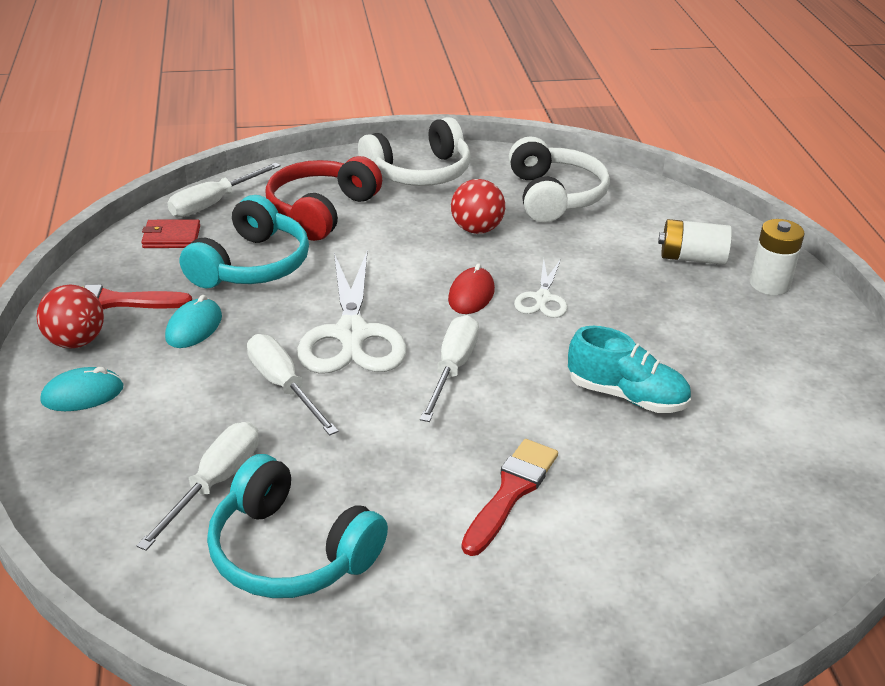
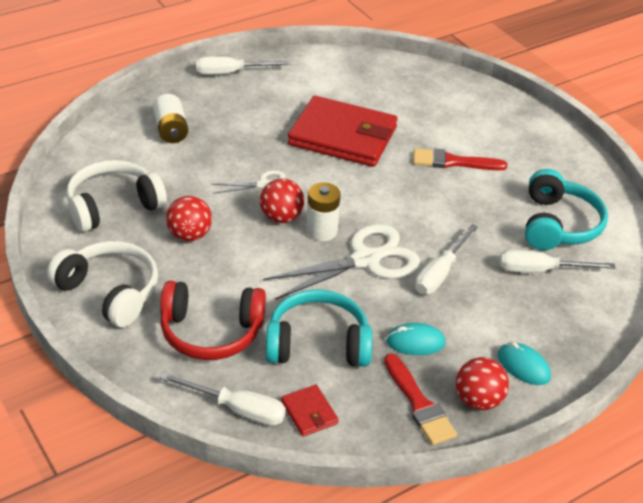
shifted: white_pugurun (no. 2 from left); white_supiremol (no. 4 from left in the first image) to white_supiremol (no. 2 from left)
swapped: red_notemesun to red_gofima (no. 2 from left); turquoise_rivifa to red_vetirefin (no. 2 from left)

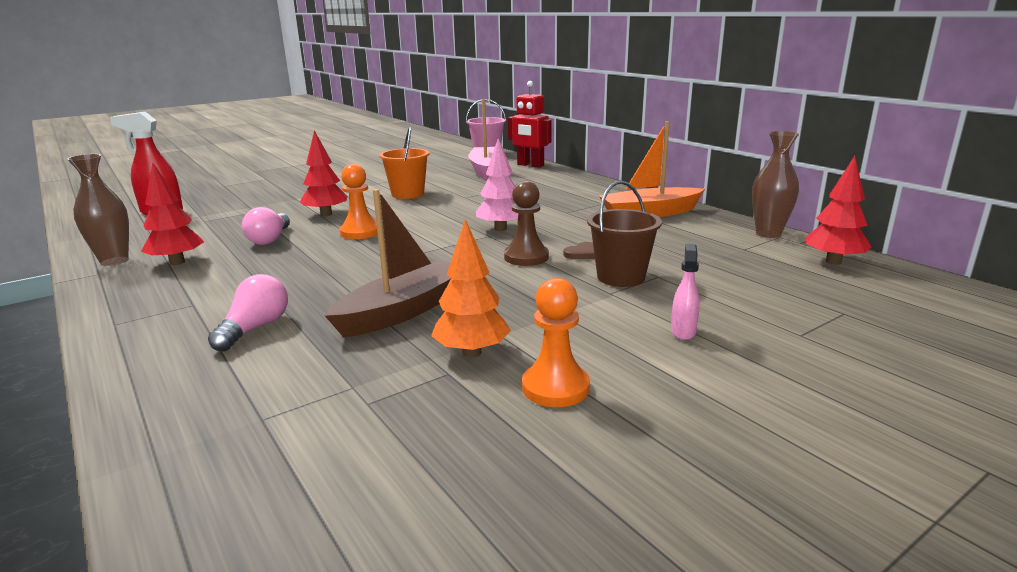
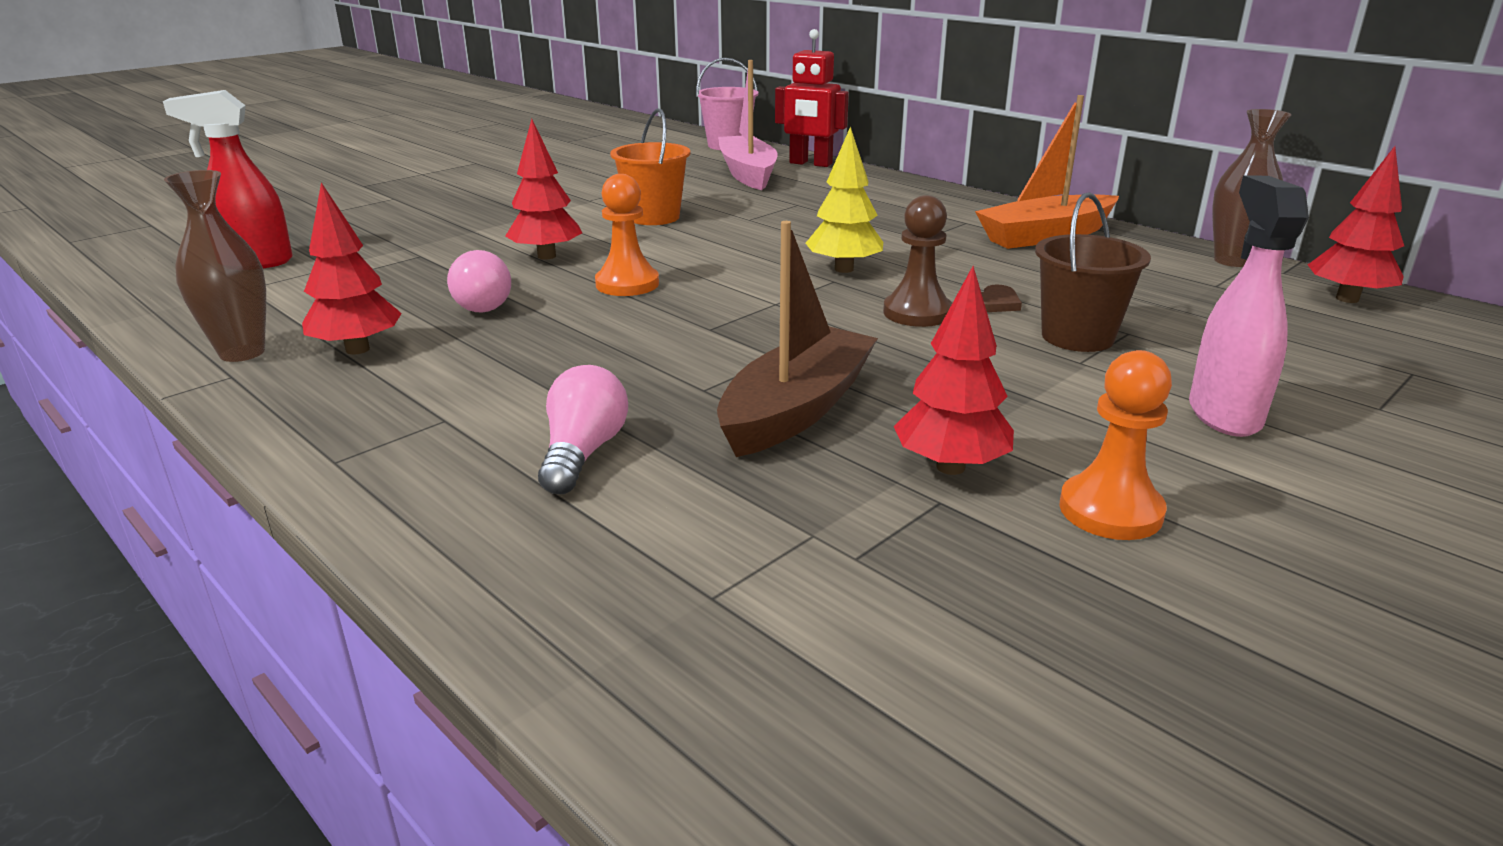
repainted: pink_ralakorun to yellow_ralakorun; orange_ralakorun to red_ralakorun (no. 3 from left)
scaled: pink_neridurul x1.81

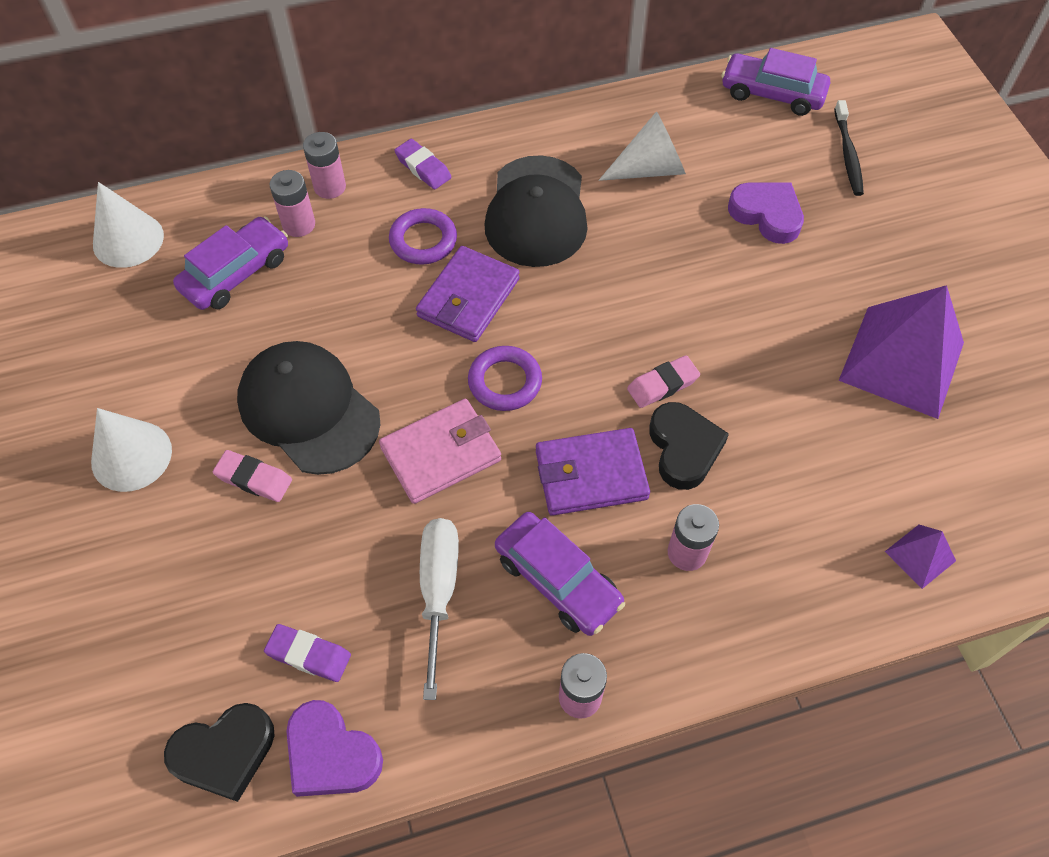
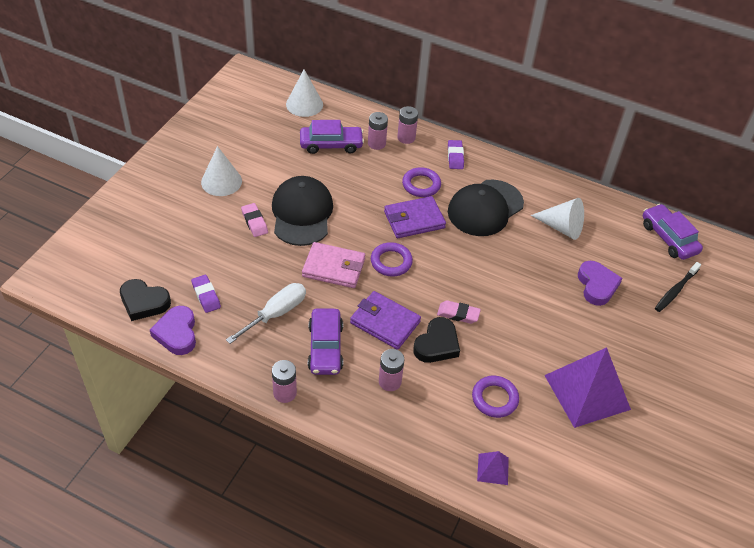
new: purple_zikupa (no. 3 from left)

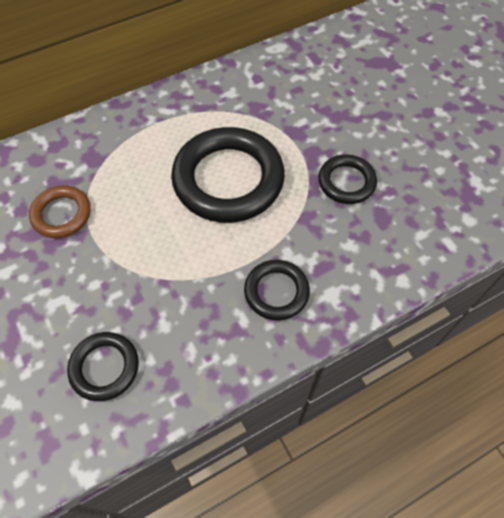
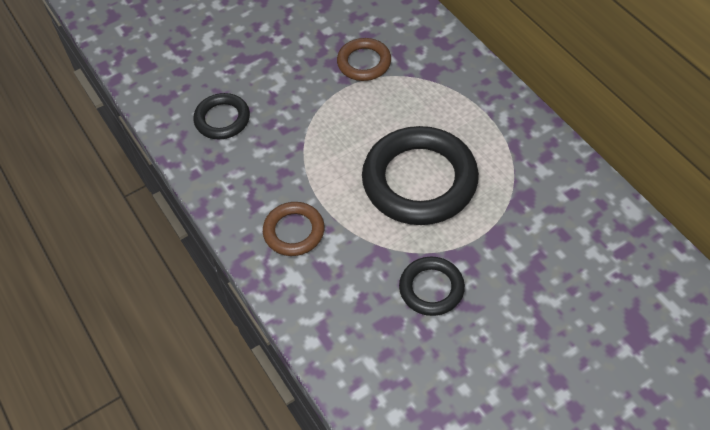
repainted: black_zikupa (no. 3 from left) to brown_zikupa (no. 1 from left)

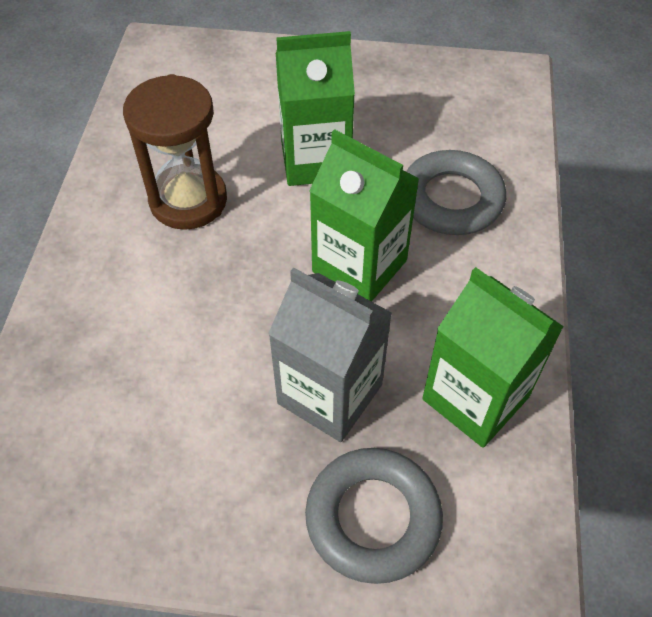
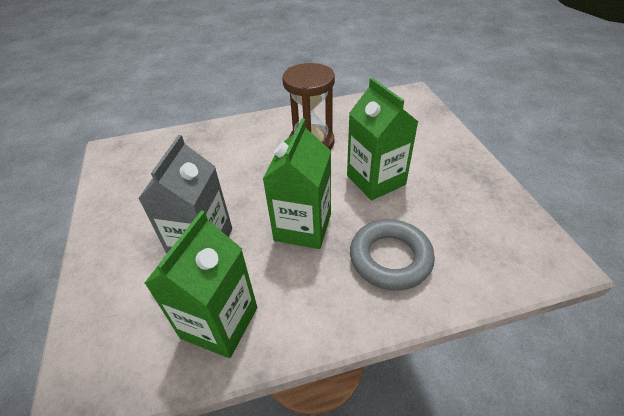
gone: grey_zikupa (no. 1 from left)

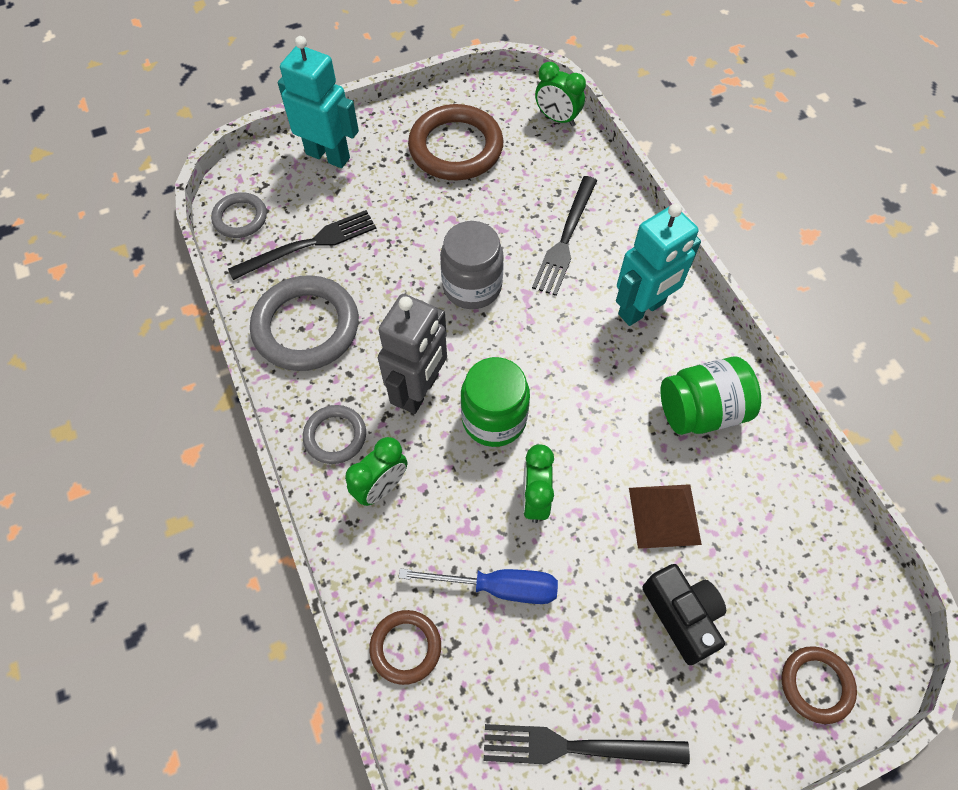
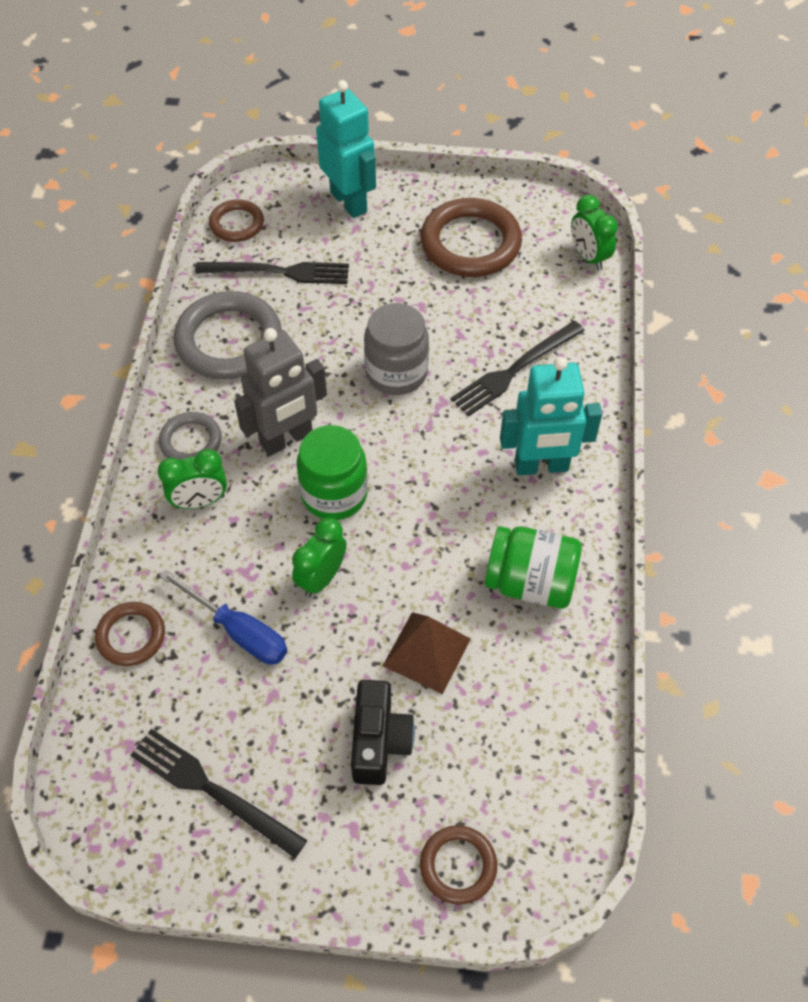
repainted: grey_zikupa (no. 1 from left) to brown_zikupa (no. 2 from left)

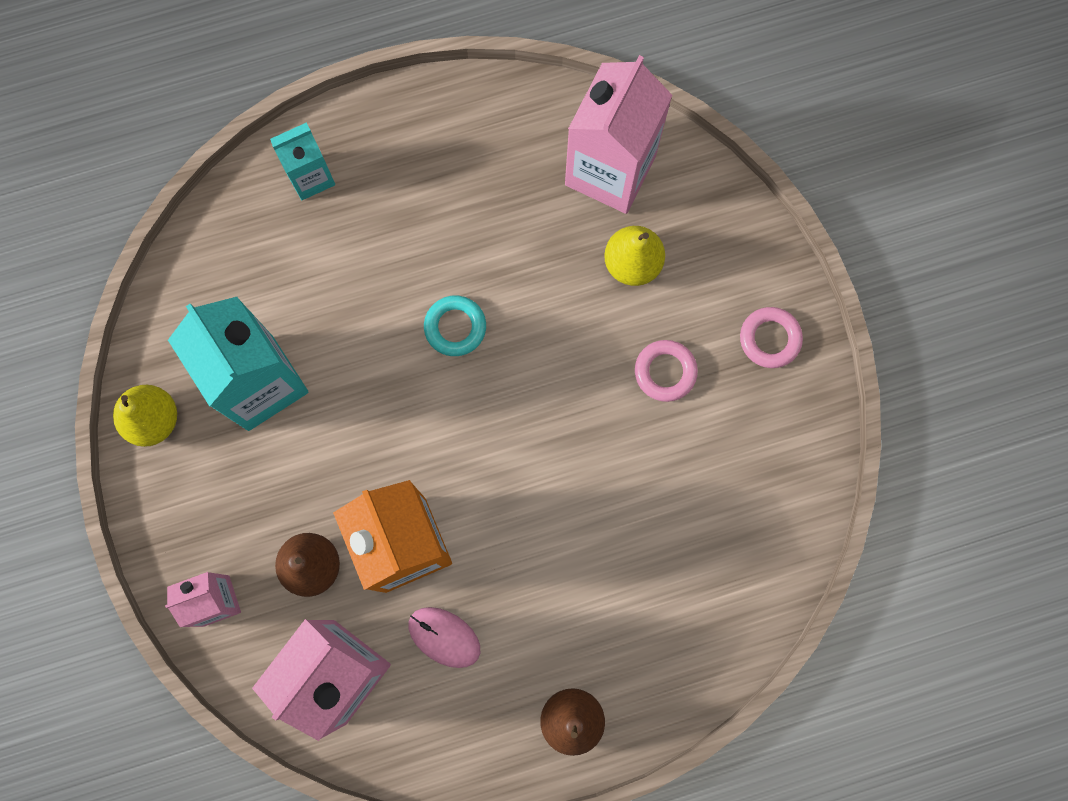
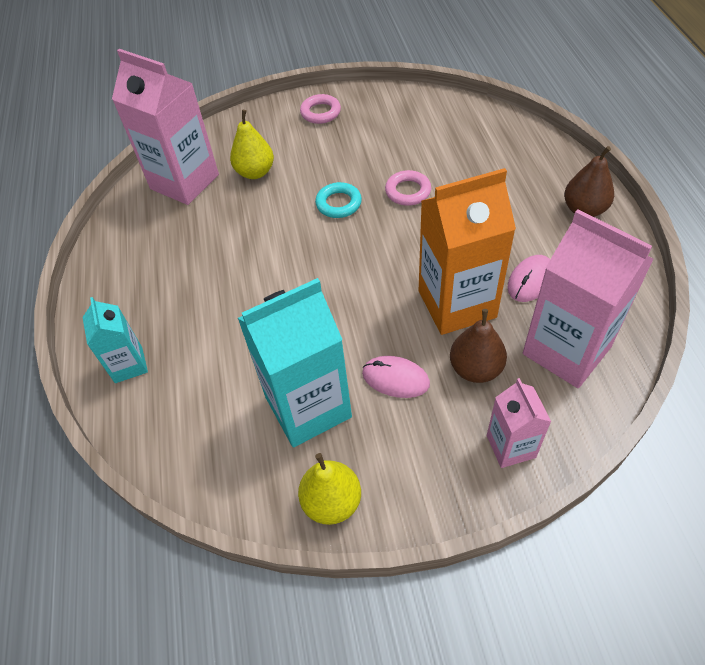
new: pink_notemesun (no. 1 from left)
shifted: turquoise_zikupa; pink_zikupa (no. 1 from left in the first image) to pink_zikupa (no. 2 from left)

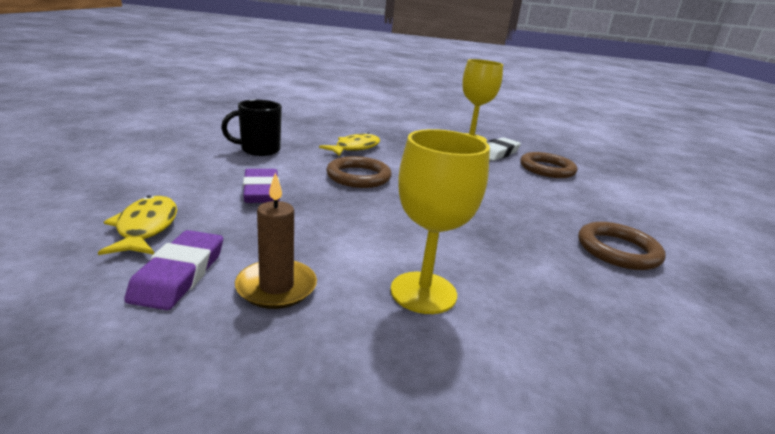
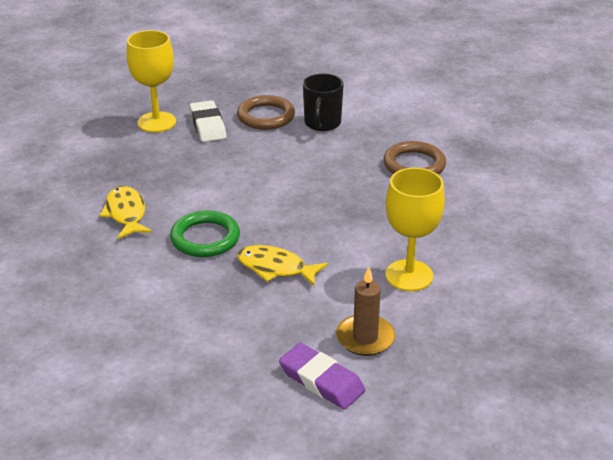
gone: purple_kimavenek (no. 2 from left)
shifted: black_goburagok; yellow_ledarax (no. 1 from left in the first image) to yellow_ledarax (no. 2 from left)
repainted: brown_zikupa (no. 1 from left) to green_zikupa

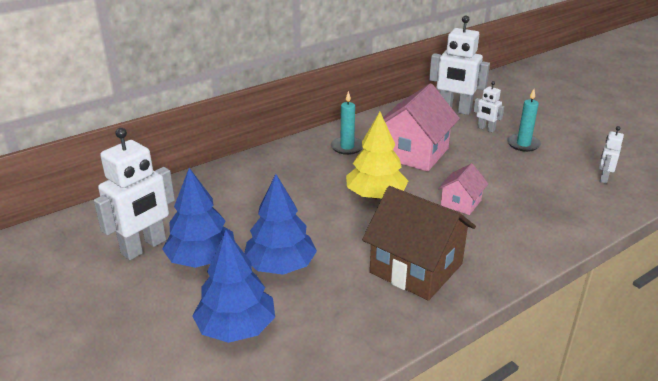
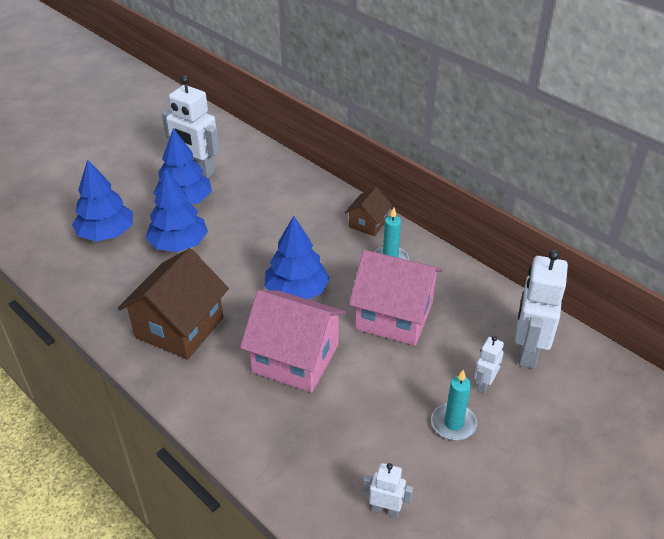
new: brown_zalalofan (no. 2 from left)
repainted: yellow_ralakorun to blue_ralakorun (no. 4 from left)
scaled: pink_zalalofan (no. 2 from left in the first image) x1.92

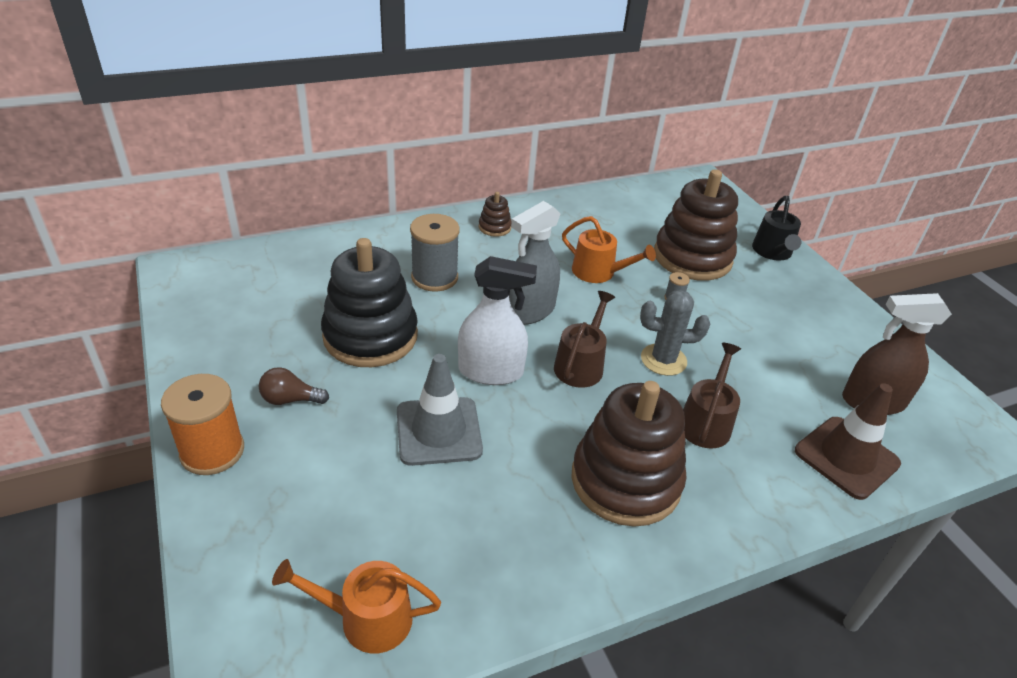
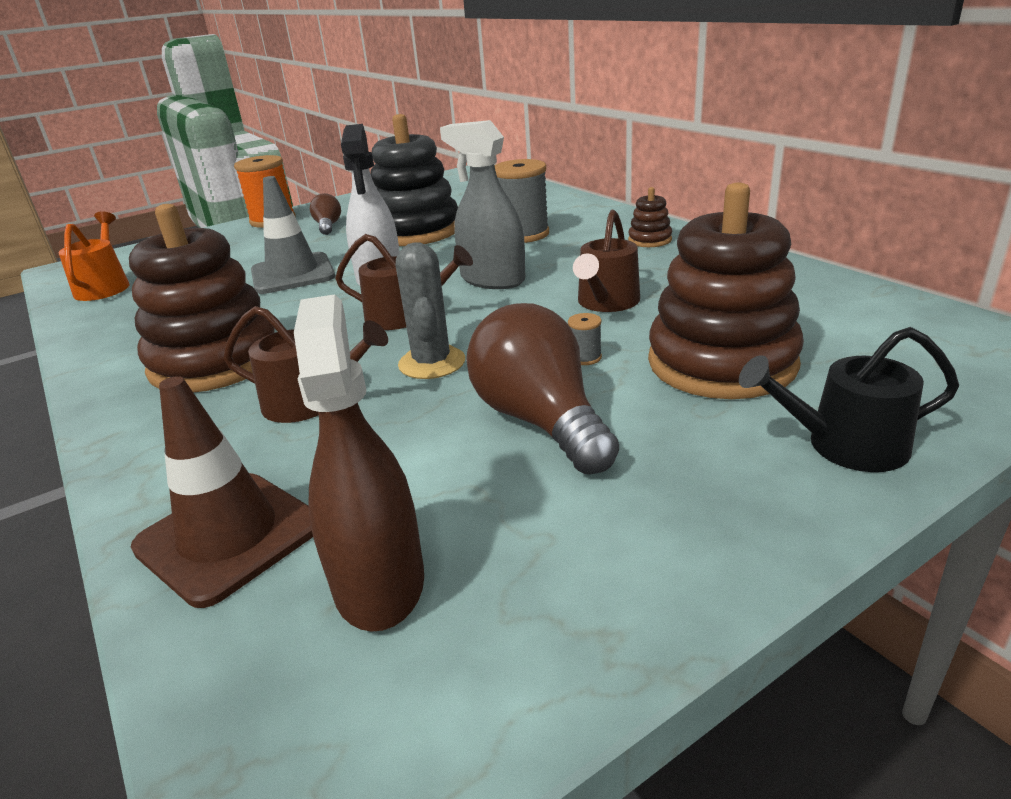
new: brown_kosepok (no. 2 from left)
repainted: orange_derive (no. 2 from left) to brown_derive (no. 3 from left)

